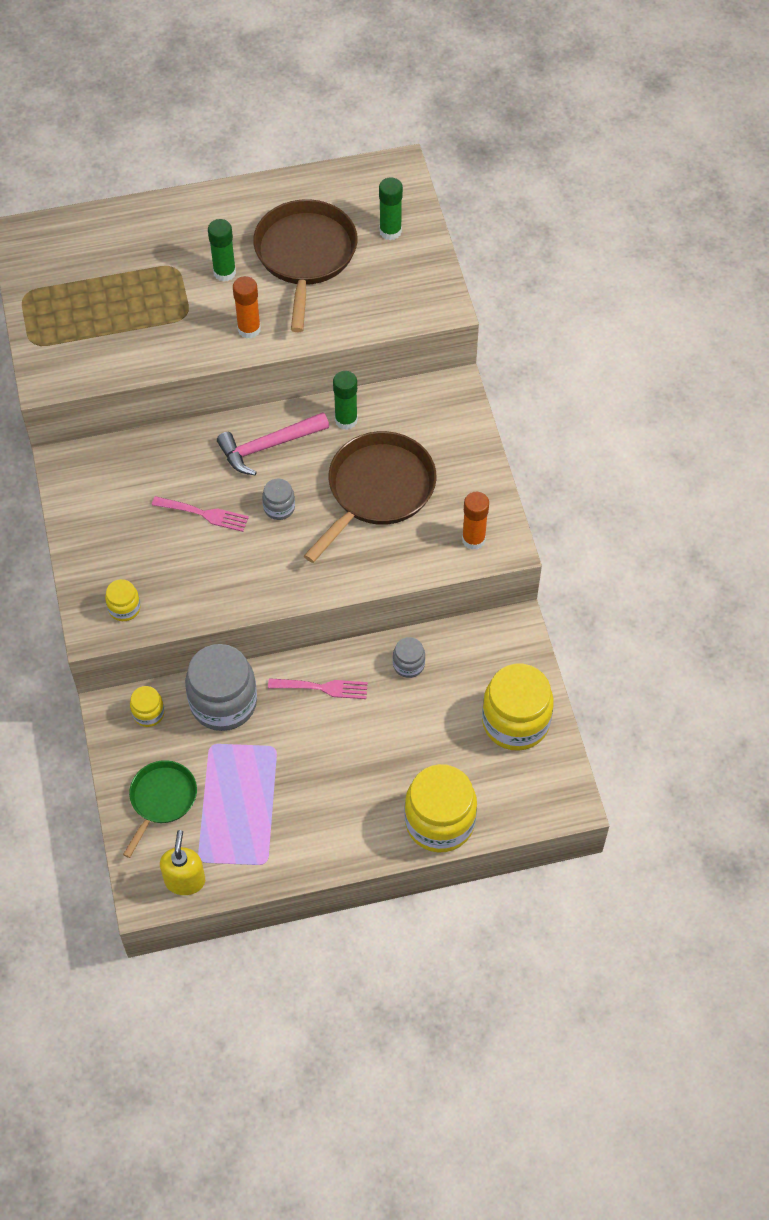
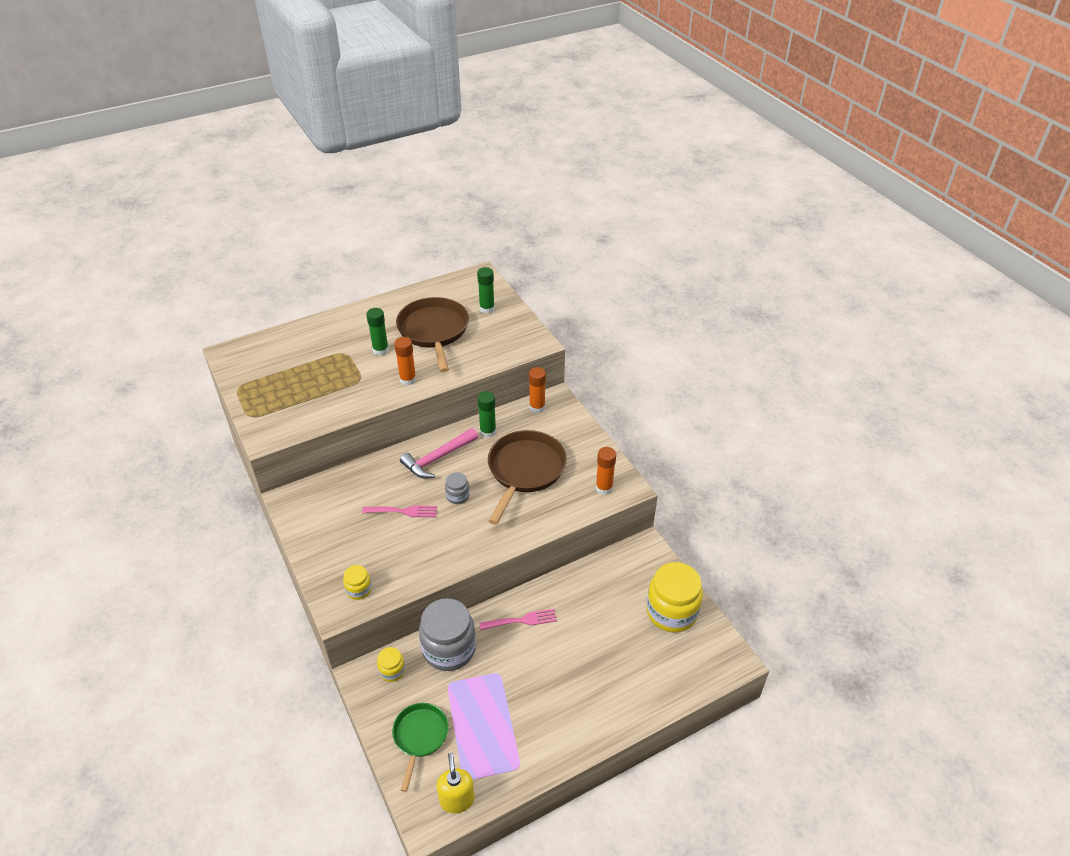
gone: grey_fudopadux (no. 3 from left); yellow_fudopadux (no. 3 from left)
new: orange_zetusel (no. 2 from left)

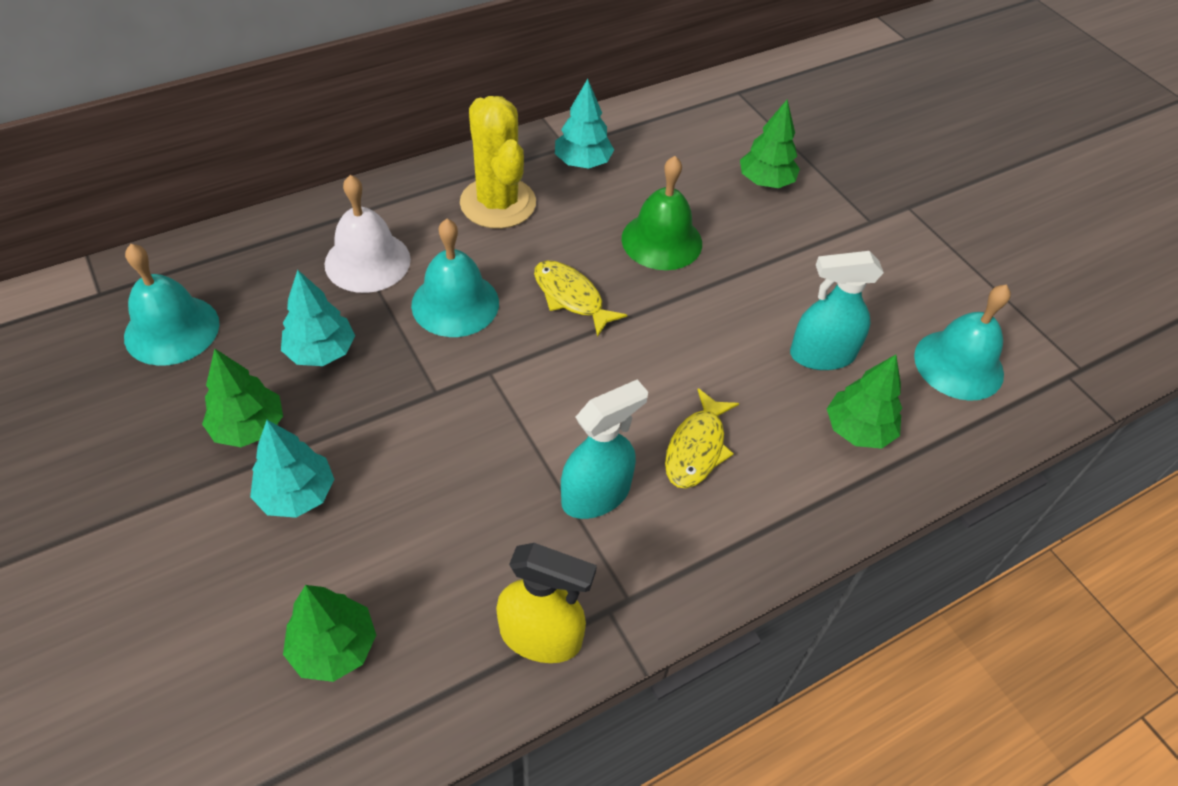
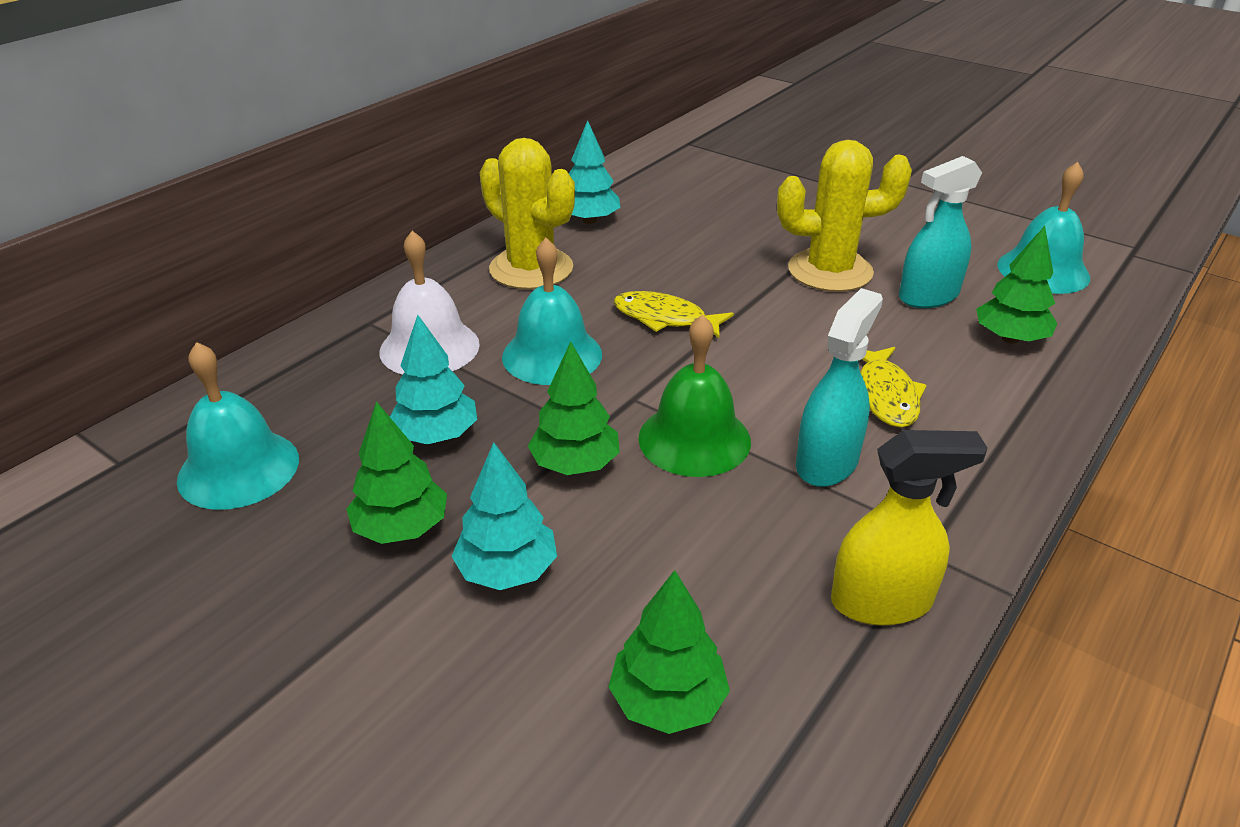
new: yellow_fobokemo (no. 2 from left)
shifted: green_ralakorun (no. 3 from left in the first image) to green_ralakorun (no. 2 from left); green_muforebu

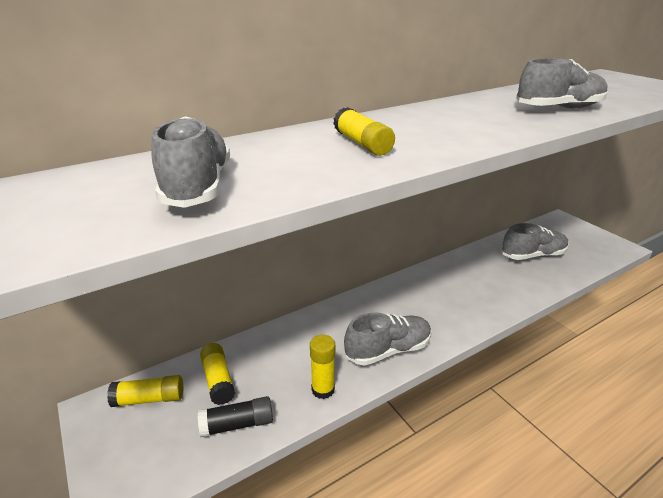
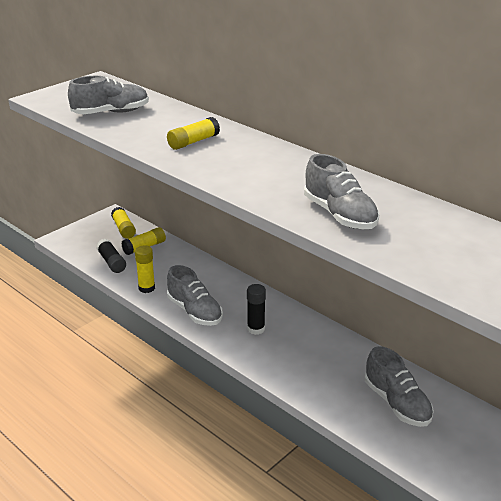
new: black_zetusel (no. 2 from left)

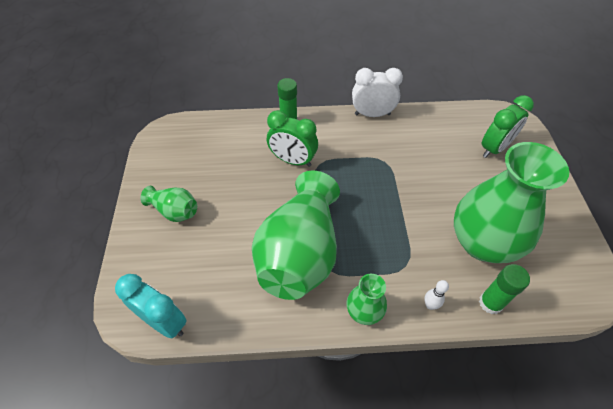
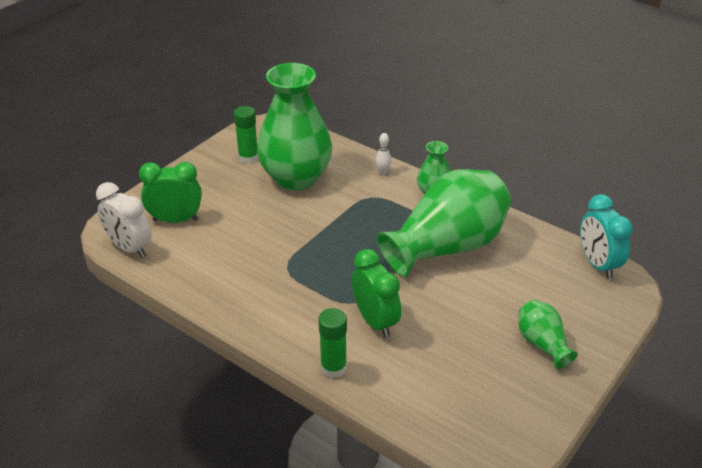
shifted: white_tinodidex; green_zetusel (no. 2 from left in the first image) to green_zetusel (no. 1 from left)

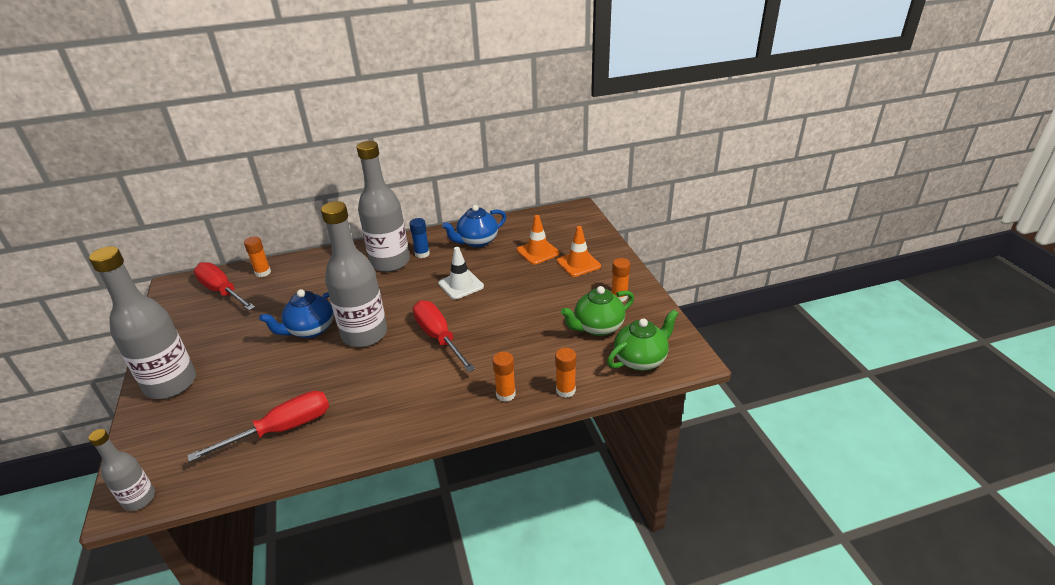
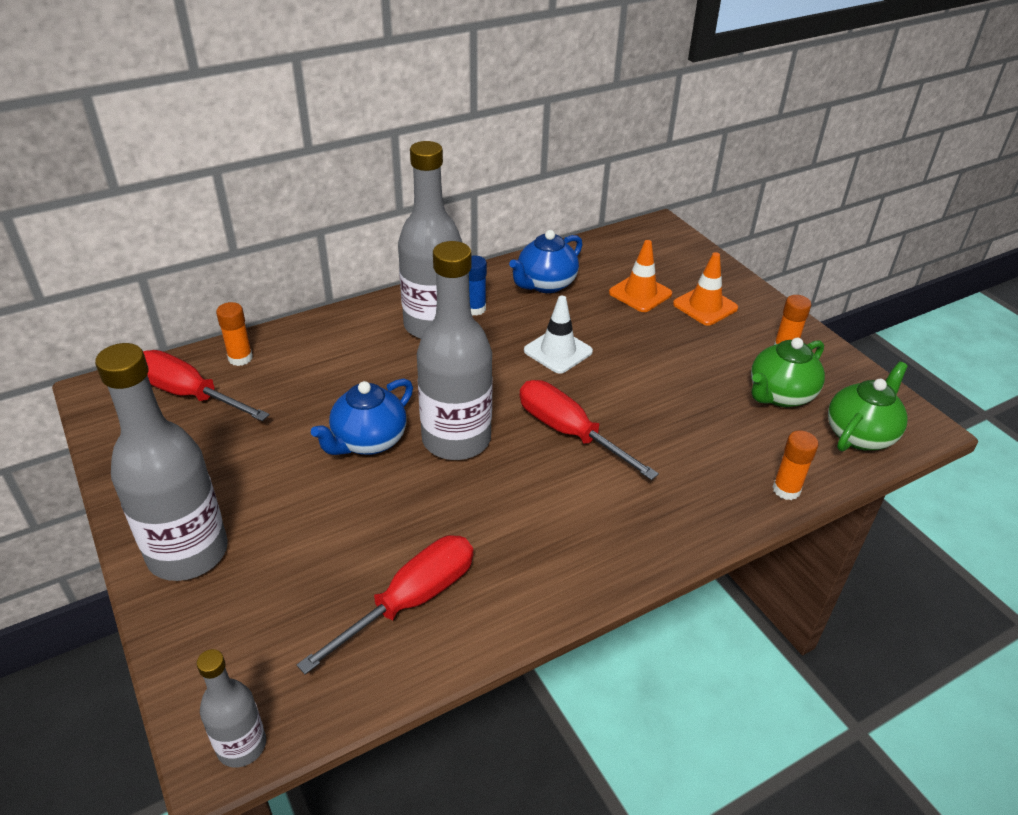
gone: orange_zetusel (no. 2 from left)

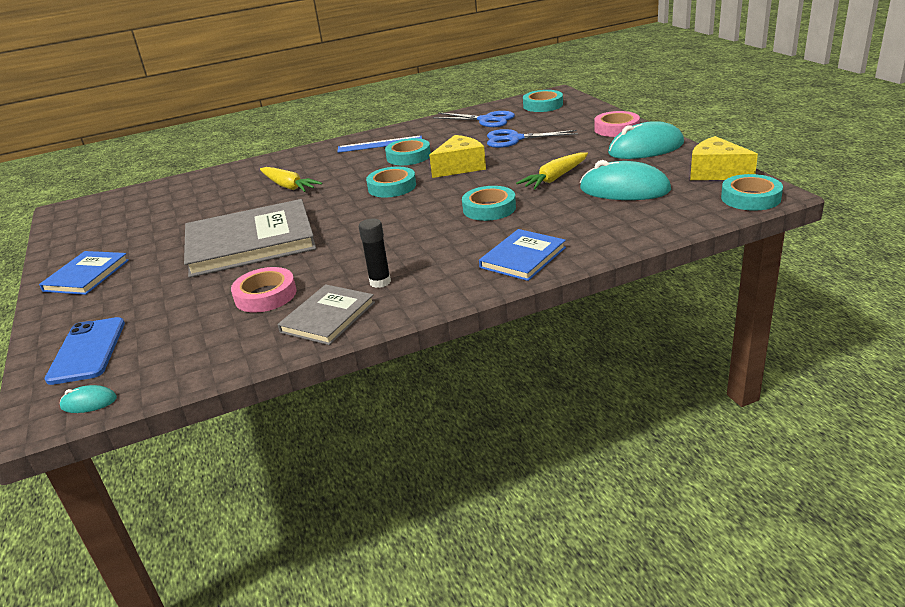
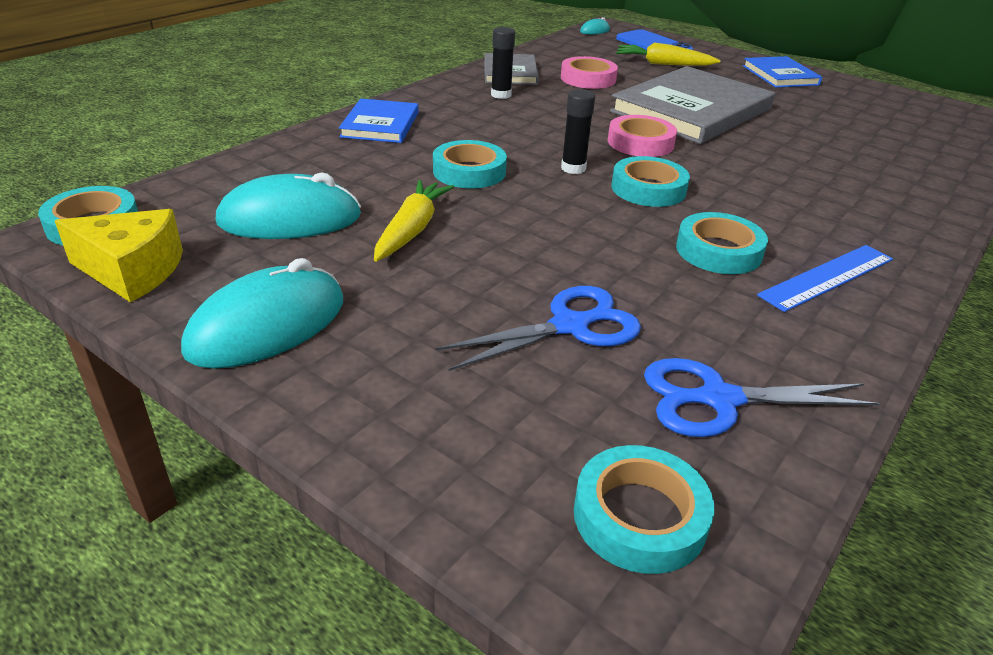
gone: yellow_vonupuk (no. 1 from left)
new: black_zetusel (no. 2 from left)
shifted: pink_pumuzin (no. 2 from left); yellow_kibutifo (no. 1 from left in the first image) to yellow_kibutifo (no. 2 from left)

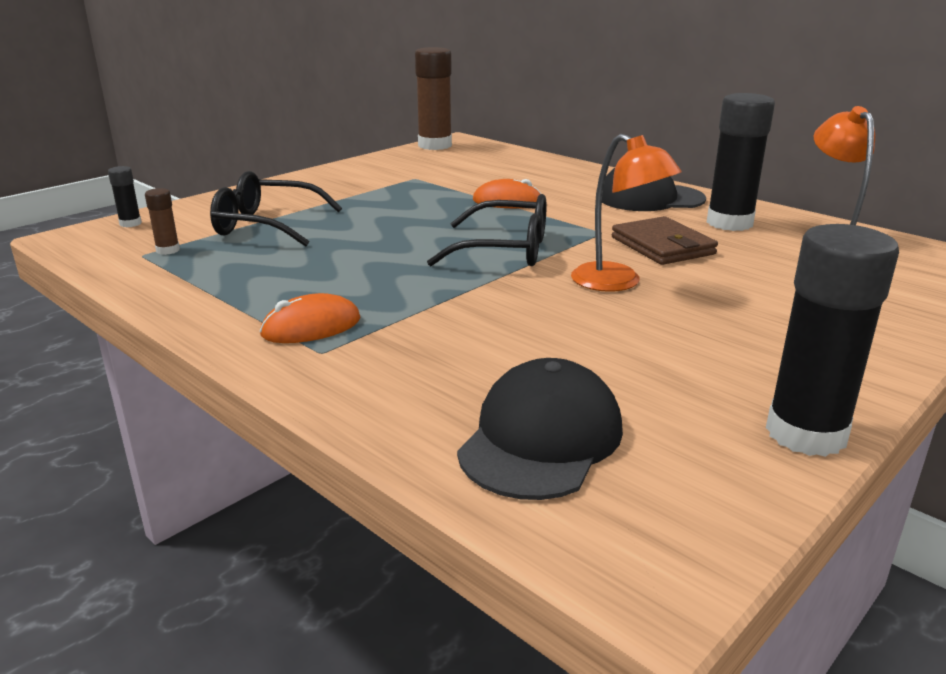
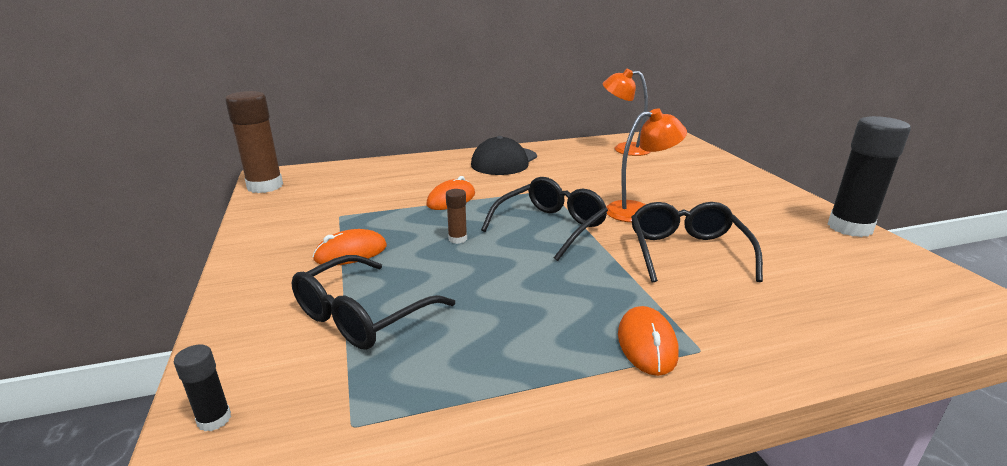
gone: black_zetusel (no. 2 from left); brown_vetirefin; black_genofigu (no. 1 from left)
new: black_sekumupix (no. 3 from left); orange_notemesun (no. 1 from left)
shifted: brown_zetusel (no. 1 from left in the first image) to brown_zetusel (no. 2 from left)

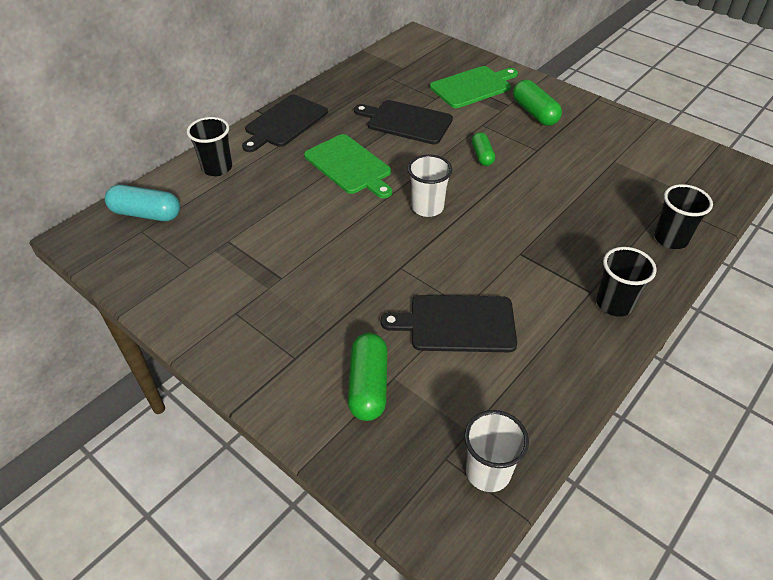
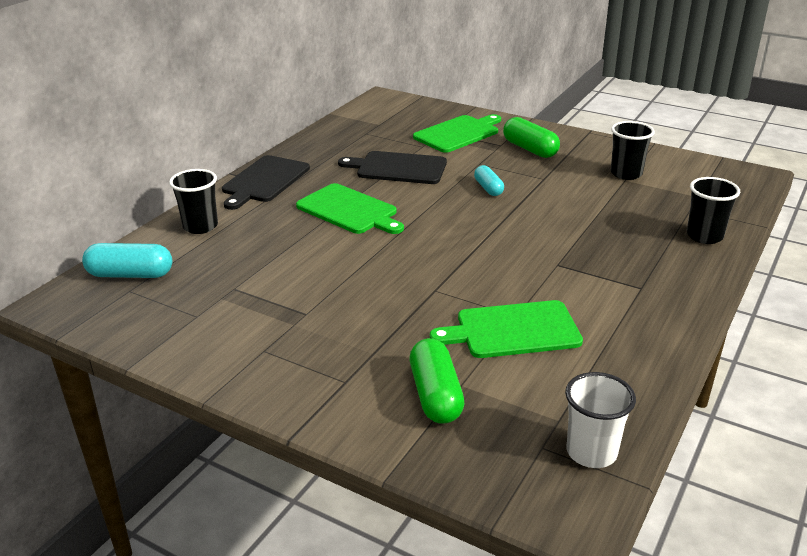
gone: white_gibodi (no. 1 from left)
shifted: black_gibodi (no. 2 from left)
repainted: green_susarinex (no. 2 from left) to turquoise_susarinex (no. 2 from left); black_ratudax (no. 3 from left) to green_ratudax (no. 3 from left)

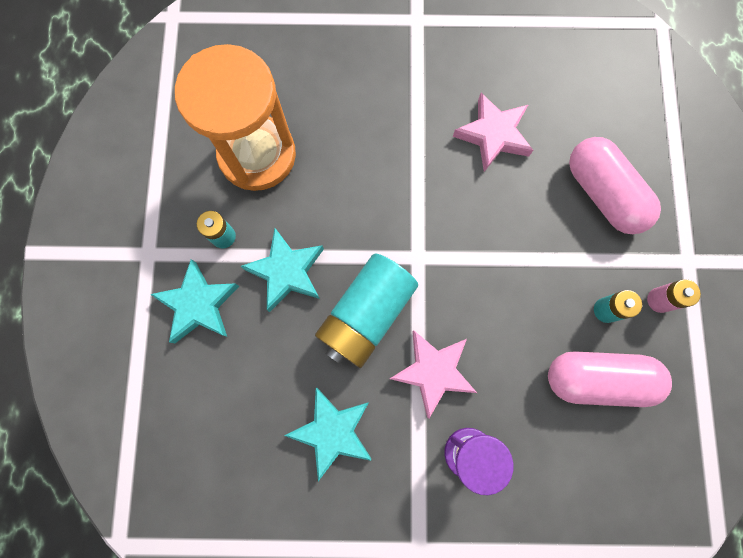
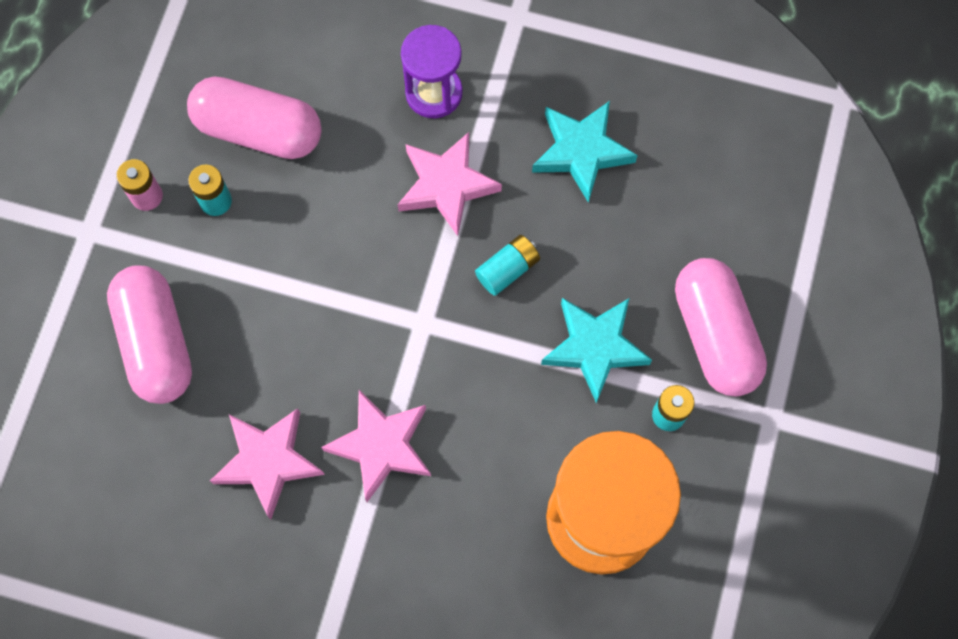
new: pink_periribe (no. 2 from left)
swapped: turquoise_periribe (no. 1 from left) to pink_susarinex (no. 3 from left)
scaled: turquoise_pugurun (no. 2 from left) x0.48

